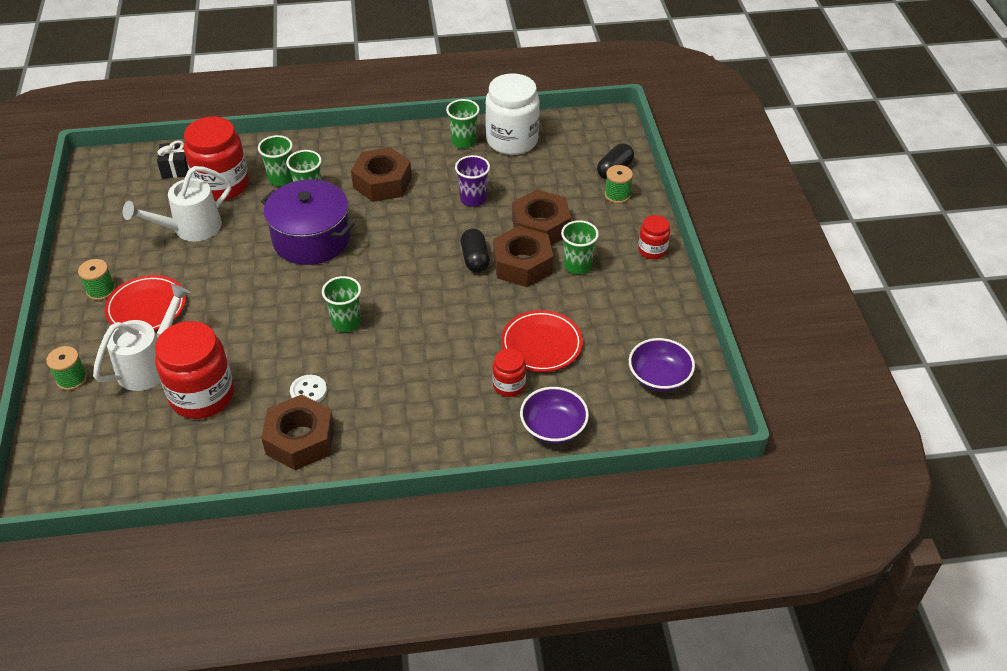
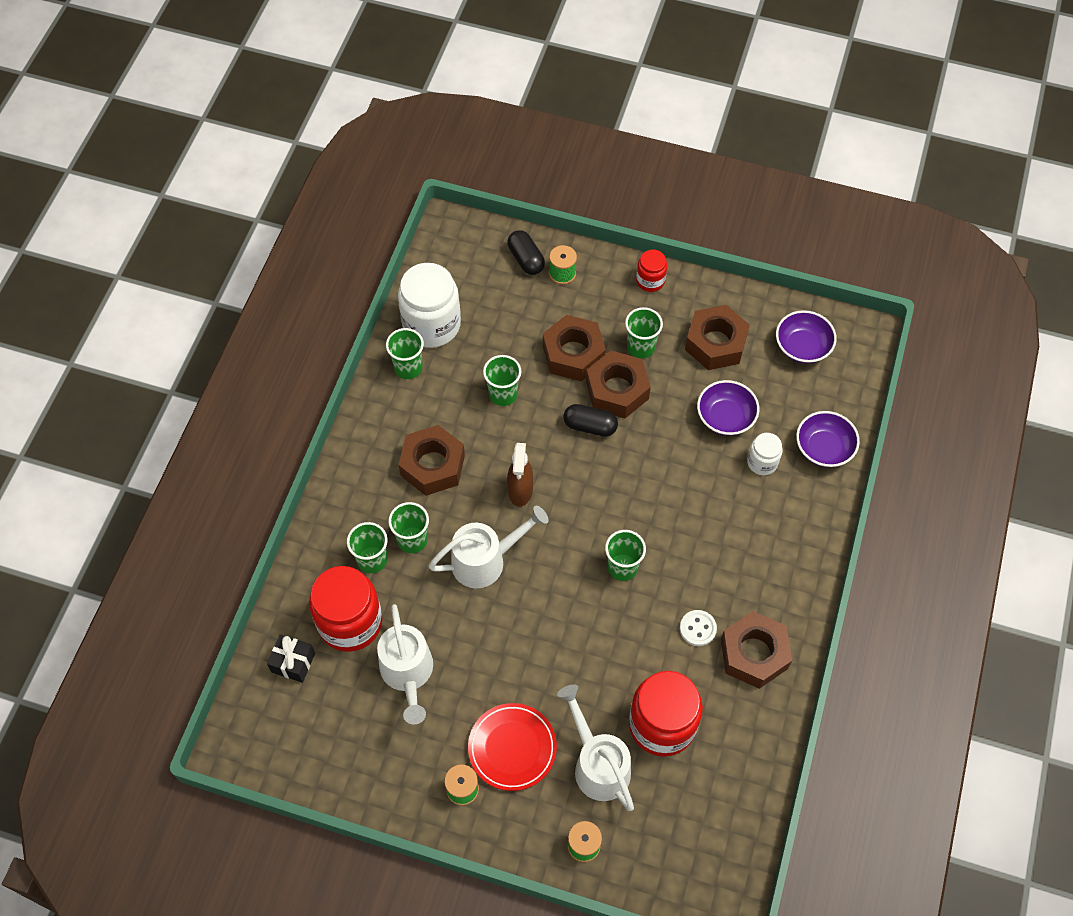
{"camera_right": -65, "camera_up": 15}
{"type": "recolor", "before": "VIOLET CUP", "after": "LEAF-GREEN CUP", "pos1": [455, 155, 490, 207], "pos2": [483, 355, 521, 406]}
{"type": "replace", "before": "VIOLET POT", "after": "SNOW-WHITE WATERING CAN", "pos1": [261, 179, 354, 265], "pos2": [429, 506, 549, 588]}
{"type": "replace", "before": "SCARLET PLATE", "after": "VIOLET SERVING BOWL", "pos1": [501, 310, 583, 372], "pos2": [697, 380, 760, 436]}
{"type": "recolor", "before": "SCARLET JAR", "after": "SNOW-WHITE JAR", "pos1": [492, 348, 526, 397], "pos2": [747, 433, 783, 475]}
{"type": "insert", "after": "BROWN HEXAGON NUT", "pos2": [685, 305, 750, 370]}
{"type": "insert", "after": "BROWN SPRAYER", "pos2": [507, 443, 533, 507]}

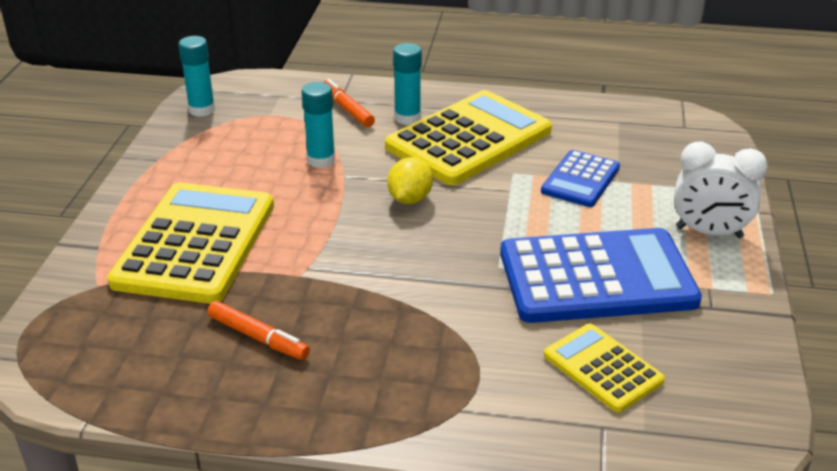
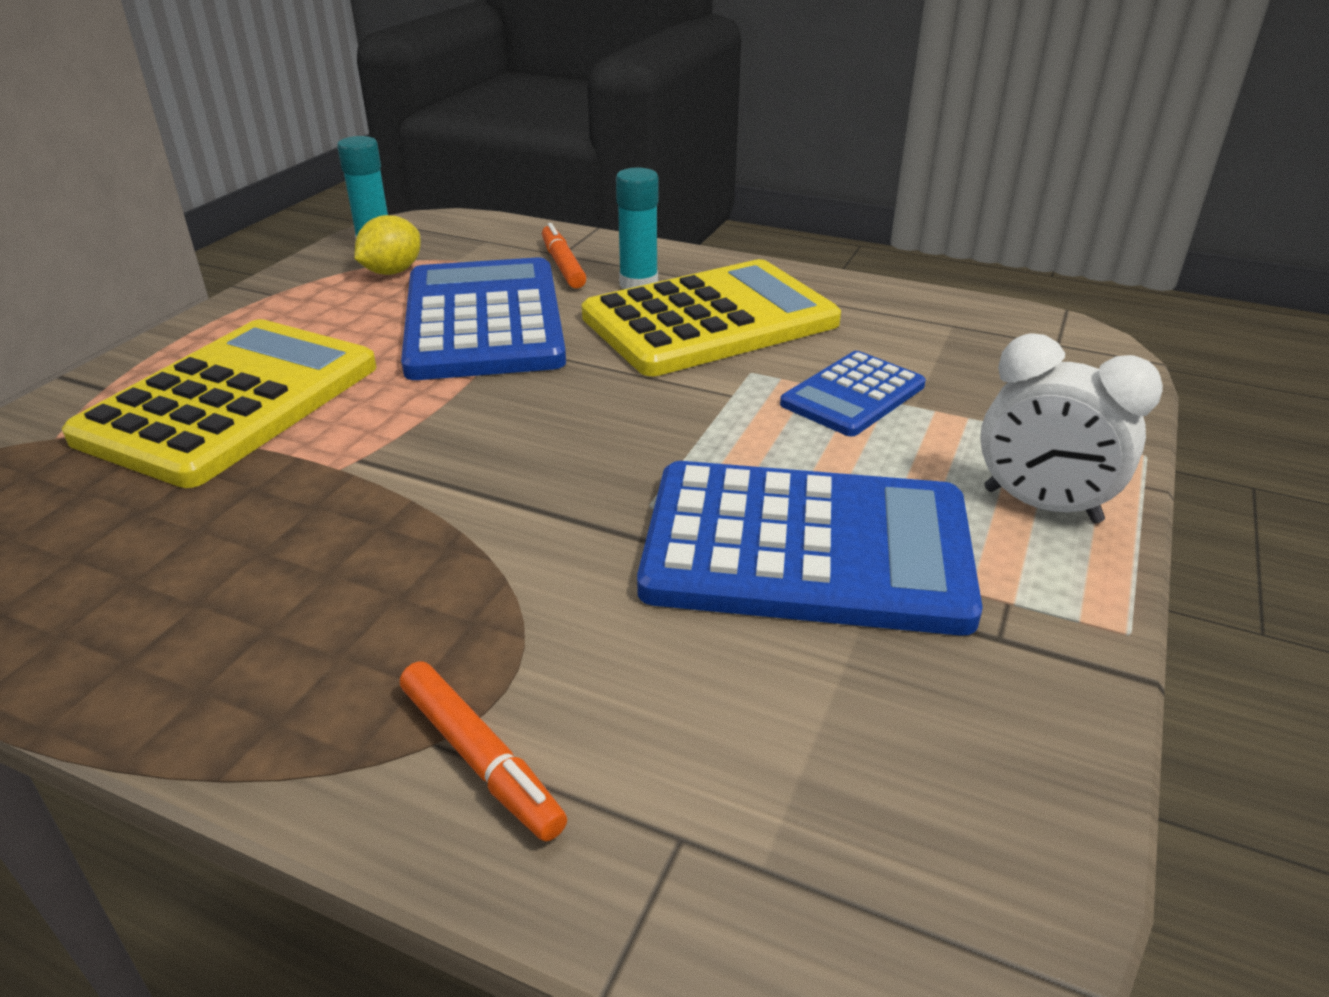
{"camera_right": 15, "camera_up": 0}
{"type": "replace", "before": "TEAL STICK OF GLUE", "after": "COBALT CALCULATOR", "pos1": [301, 82, 335, 168], "pos2": [401, 257, 566, 380]}
{"type": "move", "before": "YELLOW LEMON", "pos1": [387, 157, 433, 204], "pos2": [354, 215, 421, 275]}
{"type": "move", "before": "ORANGE MARKER", "pos1": [207, 301, 310, 360], "pos2": [400, 662, 567, 841]}
{"type": "delete", "before": "YELLOW CALCULATOR", "pos1": [544, 324, 665, 412]}

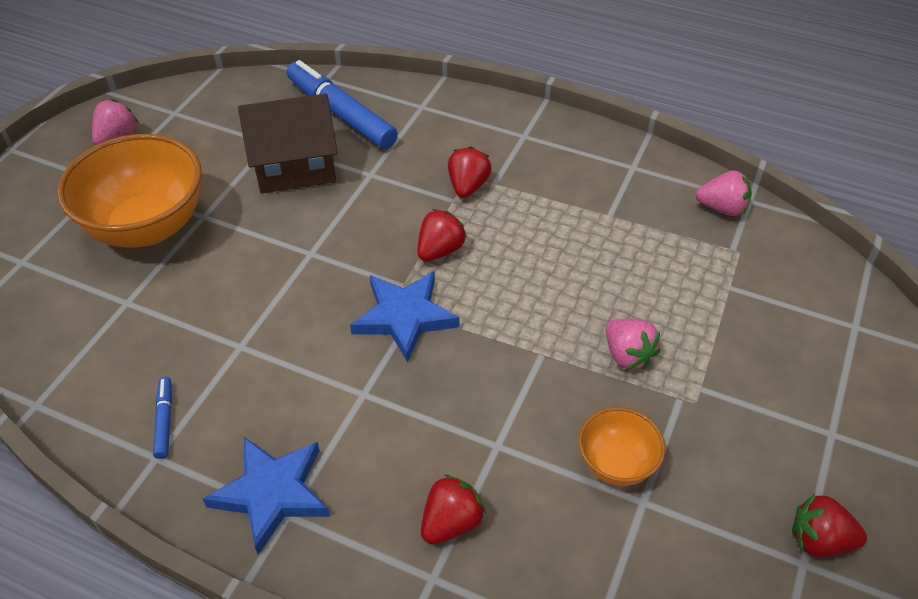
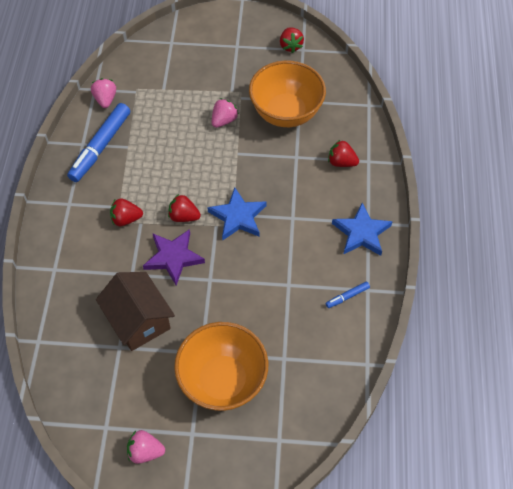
{"camera_right": -110, "camera_up": 10}
{"type": "move", "before": "COBALT MARKER", "pos1": [287, 60, 398, 149], "pos2": [67, 103, 130, 182]}
{"type": "resize", "before": "ORANGE SERVING BOWL", "pos1": [578, 407, 665, 486], "pos2": [249, 61, 326, 127], "scale": 1.97}
{"type": "insert", "after": "VIOLET STAR SHAPE", "pos2": [143, 229, 205, 285]}

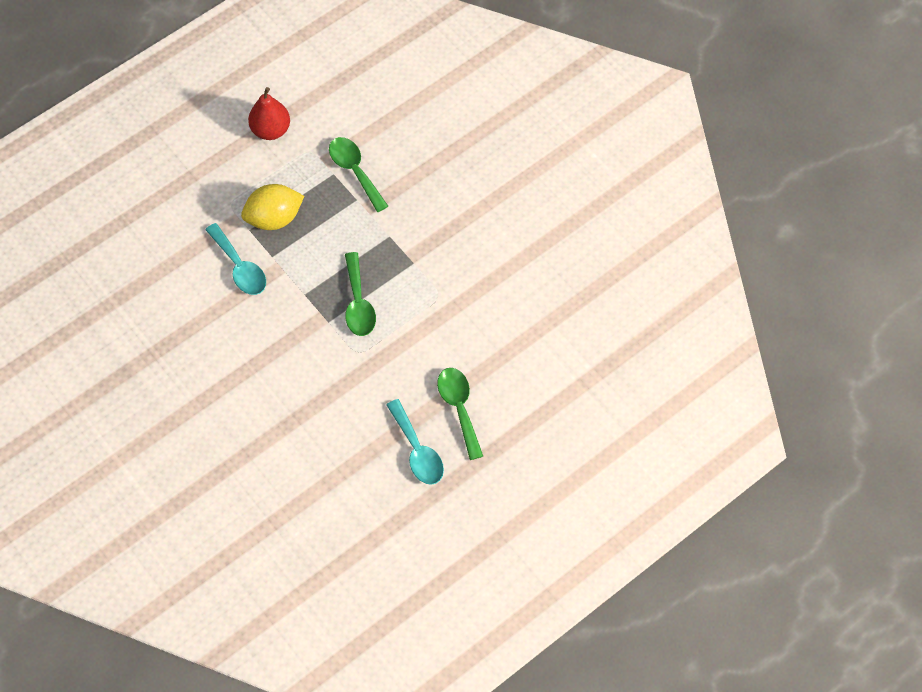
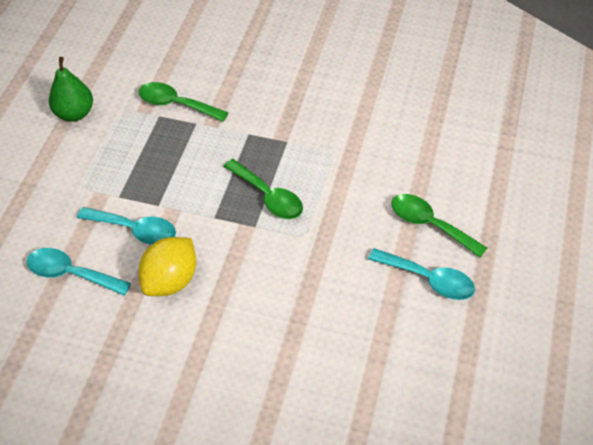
{"camera_right": -35, "camera_up": -10}
{"type": "recolor", "before": "SCARLET TOY PEAR", "after": "LEAF-GREEN TOY PEAR", "pos1": [248, 87, 290, 140], "pos2": [49, 57, 93, 121]}
{"type": "move", "before": "YELLOW LEMON", "pos1": [241, 184, 304, 230], "pos2": [138, 237, 196, 296]}
{"type": "insert", "after": "TEAL TABLESPOON", "pos2": [27, 248, 131, 296]}

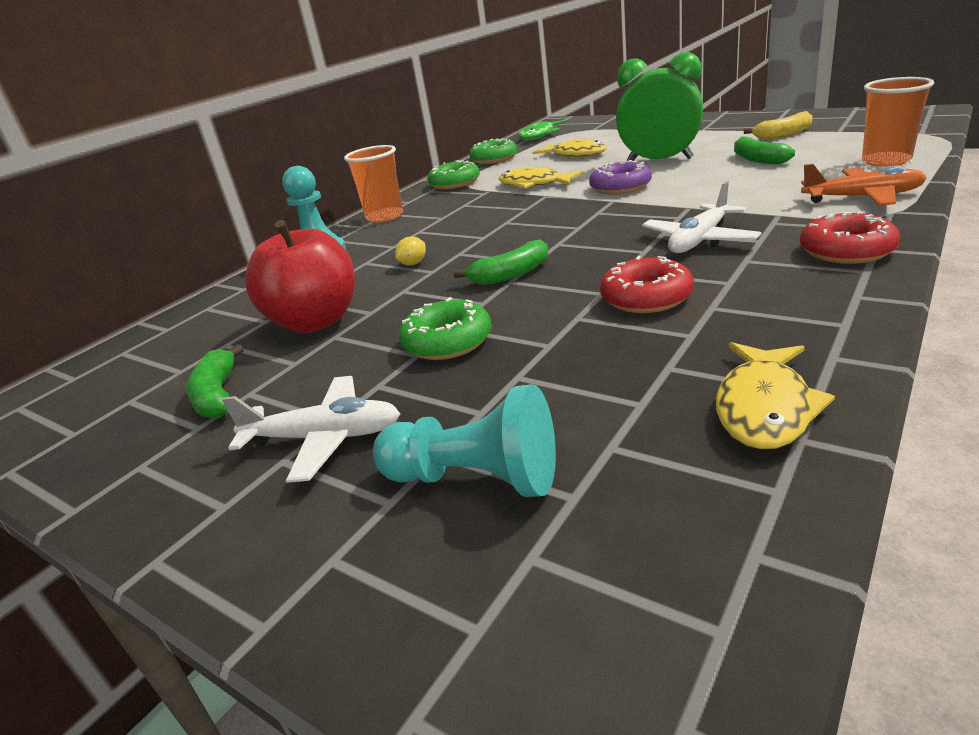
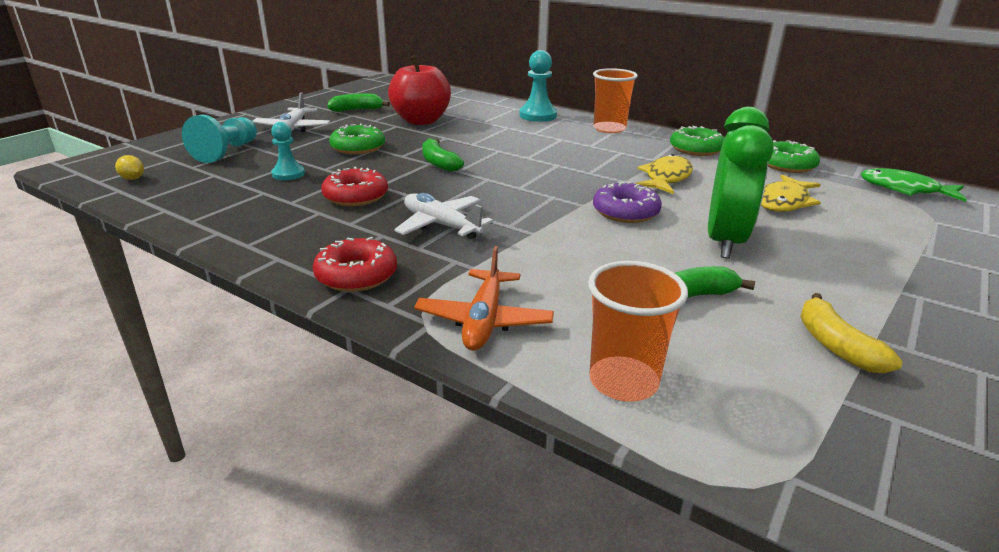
{"camera_right": 85, "camera_up": 0}
{"type": "move", "before": "YELLOW LEMON", "pos1": [395, 237, 426, 266], "pos2": [115, 155, 144, 180]}
{"type": "delete", "before": "YELLOW FISH FIGURE", "pos1": [716, 342, 835, 449]}
{"type": "insert", "after": "TEAL CHESS PAWN", "pos2": [271, 122, 305, 180]}

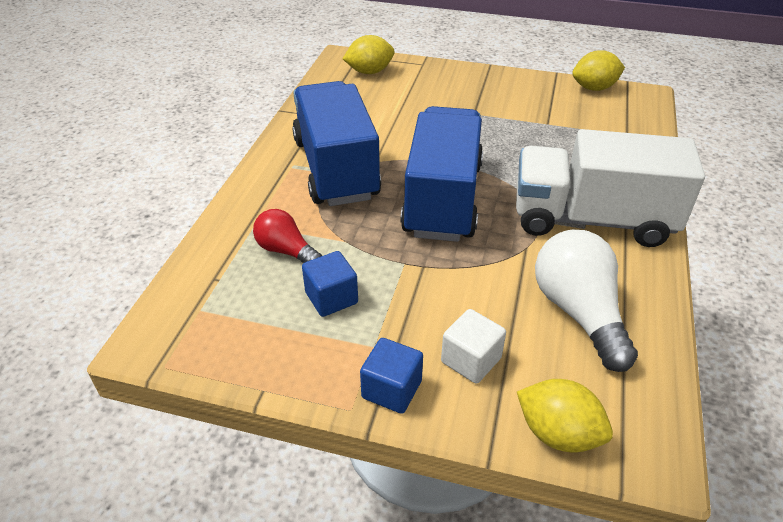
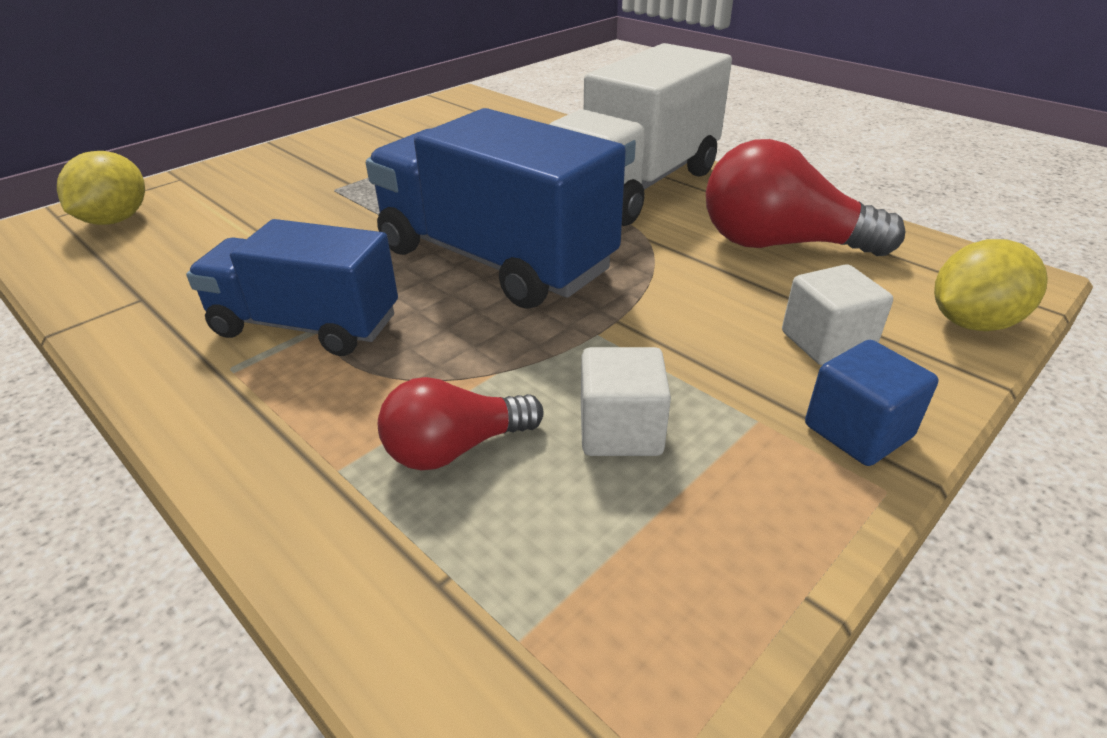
{"camera_right": -60, "camera_up": -5}
{"type": "delete", "before": "YELLOW LEMON", "pos1": [572, 50, 625, 91]}
{"type": "resize", "before": "COBALT TRUCK", "pos1": [292, 81, 381, 206], "pos2": [186, 219, 398, 356], "scale": 0.65}
{"type": "recolor", "before": "SNOW-WHITE BULB", "after": "SCARLET BULB", "pos1": [535, 230, 638, 372], "pos2": [706, 139, 905, 256]}
{"type": "recolor", "before": "COBALT SOLID CUBE", "after": "SNOW-WHITE SOLID CUBE", "pos1": [302, 251, 358, 317], "pos2": [581, 347, 671, 456]}

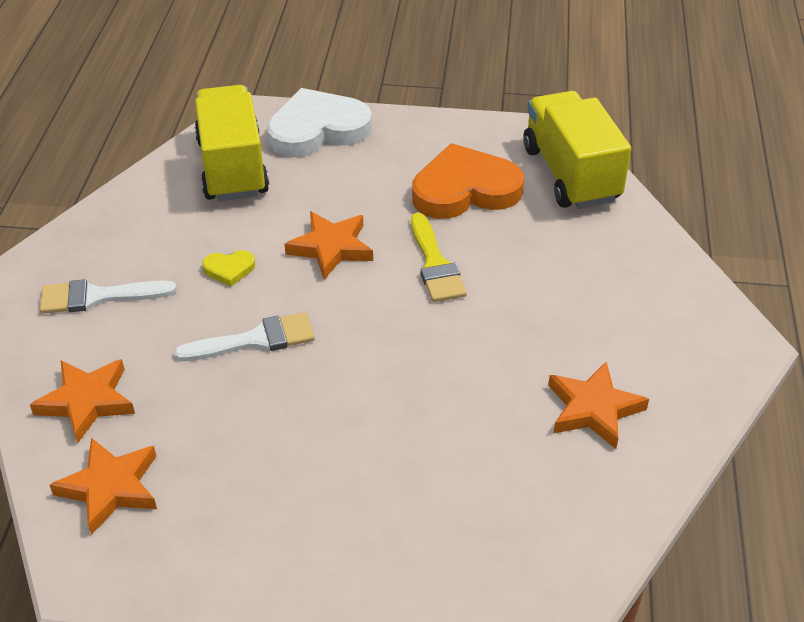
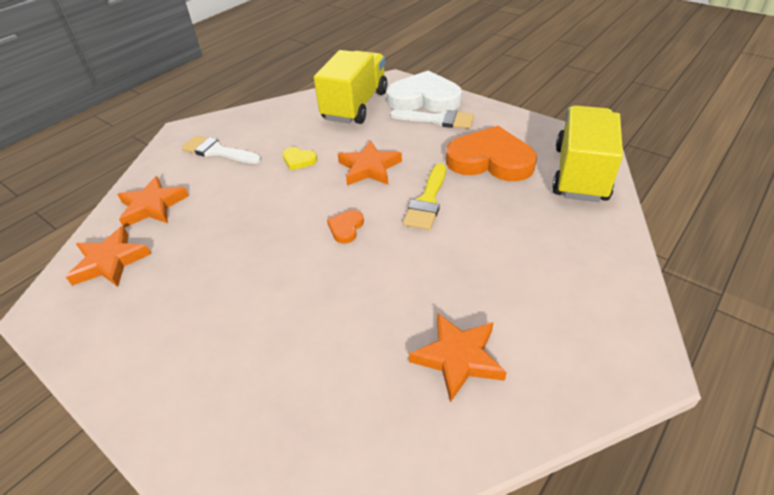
{"camera_right": 35, "camera_up": 0}
{"type": "move", "before": "SNOW-WHITE BRUSH", "pos1": [174, 312, 315, 361], "pos2": [390, 110, 474, 129]}
{"type": "insert", "after": "ORANGE HEART", "pos2": [327, 210, 364, 244]}

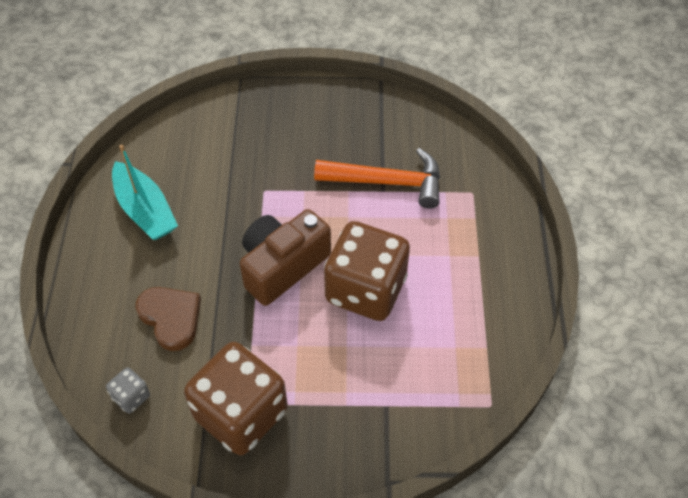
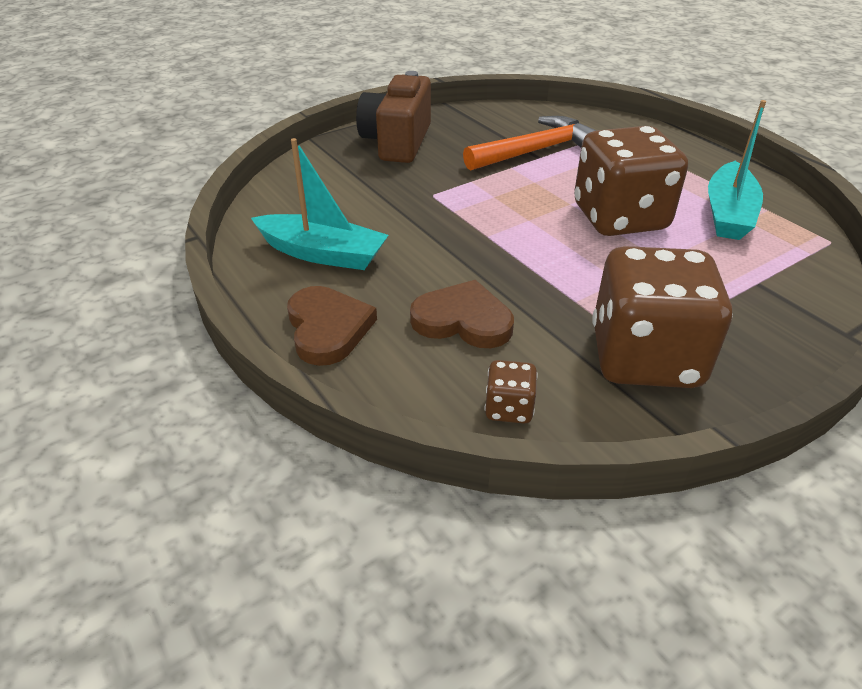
{"camera_right": -35, "camera_up": -15}
{"type": "move", "before": "BROWN COMPACT CAMERA", "pos1": [240, 209, 331, 306], "pos2": [356, 71, 431, 163]}
{"type": "recolor", "before": "ASH-GREY GAME DIE", "after": "BROWN GAME DIE", "pos1": [106, 368, 150, 413], "pos2": [485, 360, 538, 424]}
{"type": "insert", "after": "TEAL SAILBOAT", "pos2": [708, 100, 766, 240]}
{"type": "insert", "after": "BROWN HEART", "pos2": [287, 286, 377, 366]}

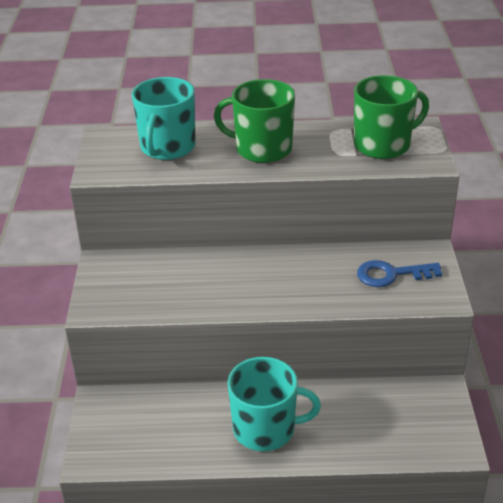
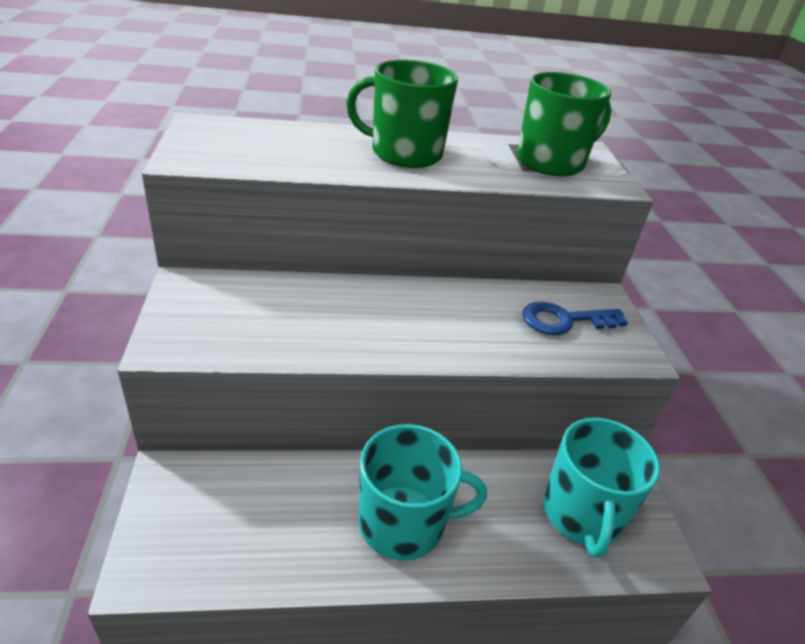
{"camera_right": -10, "camera_up": 0}
{"type": "move", "before": "TEAL COFFEE MUG", "pos1": [132, 77, 196, 160], "pos2": [543, 418, 660, 558]}

